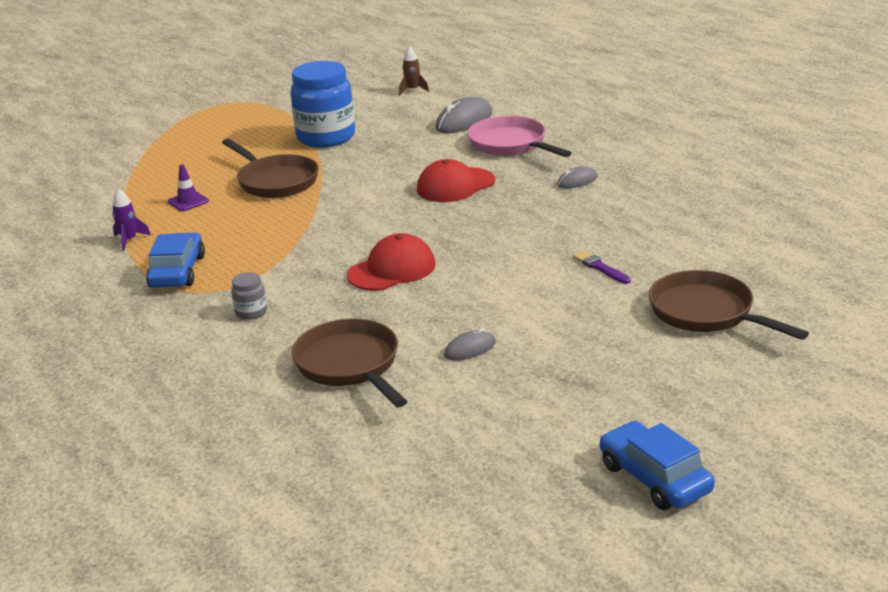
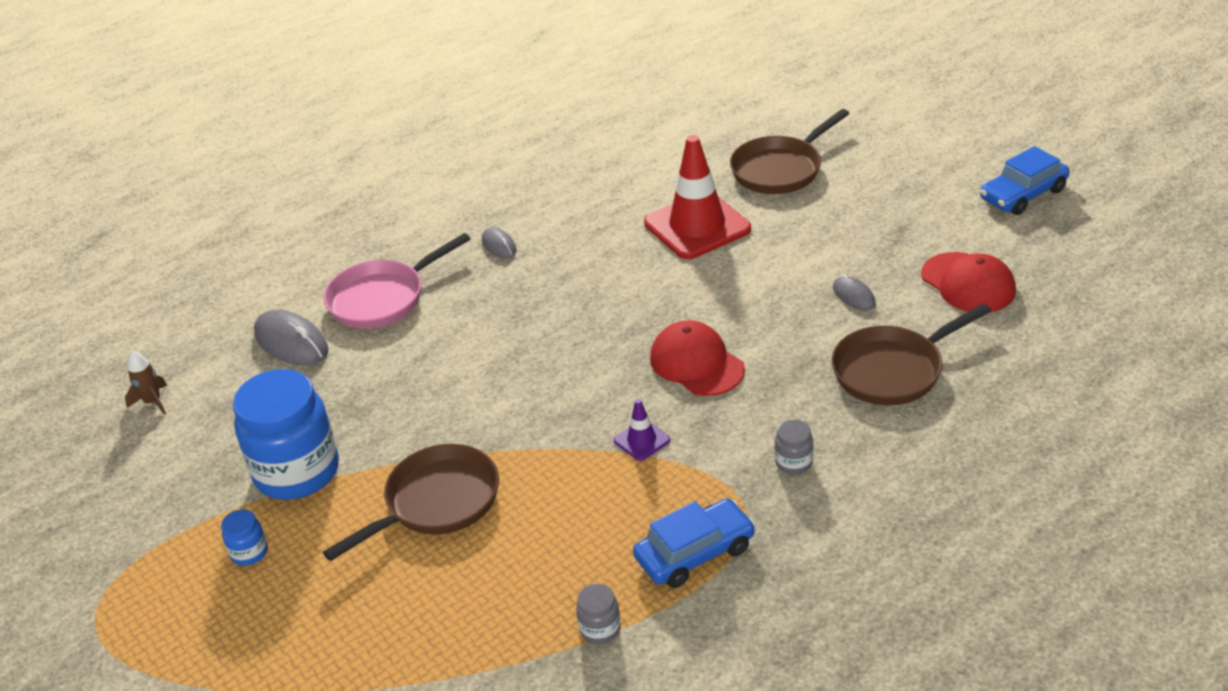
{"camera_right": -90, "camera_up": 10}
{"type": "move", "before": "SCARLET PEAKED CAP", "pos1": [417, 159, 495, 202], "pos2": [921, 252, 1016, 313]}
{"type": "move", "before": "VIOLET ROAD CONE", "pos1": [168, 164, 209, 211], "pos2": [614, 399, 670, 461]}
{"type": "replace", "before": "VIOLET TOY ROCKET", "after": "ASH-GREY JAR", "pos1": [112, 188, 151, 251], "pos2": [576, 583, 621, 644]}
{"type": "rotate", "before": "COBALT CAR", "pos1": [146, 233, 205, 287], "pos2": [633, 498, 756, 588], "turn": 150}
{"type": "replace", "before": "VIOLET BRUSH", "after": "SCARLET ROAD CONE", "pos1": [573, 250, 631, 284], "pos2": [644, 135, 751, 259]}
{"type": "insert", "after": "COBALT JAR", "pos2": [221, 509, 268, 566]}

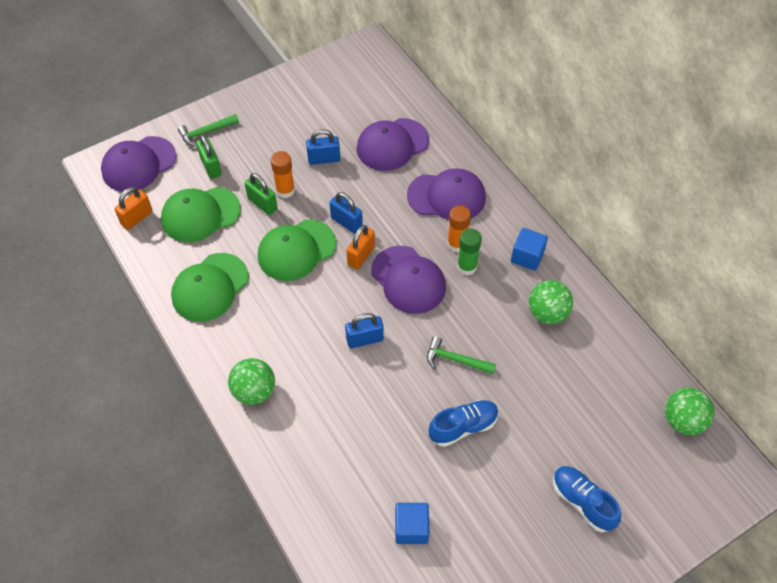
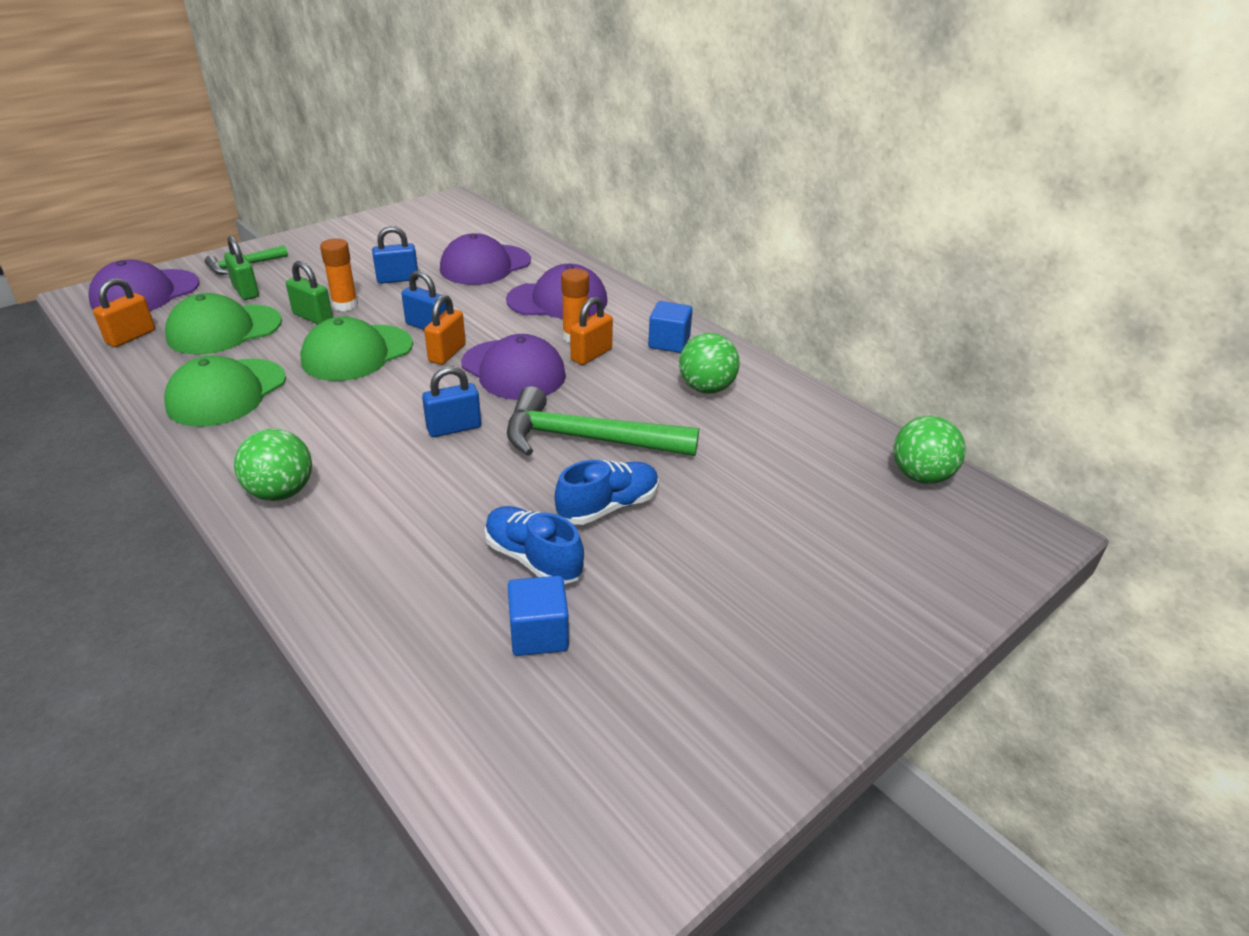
{"camera_right": -10, "camera_up": -20}
{"type": "replace", "before": "LEAF-GREEN STICK OF GLUE", "after": "ORANGE PADLOCK", "pos1": [457, 229, 482, 275], "pos2": [570, 297, 613, 365]}
{"type": "resize", "before": "LEAF-GREEN HAMMER", "pos1": [427, 336, 496, 374], "pos2": [507, 386, 699, 456], "scale": 1.9}
{"type": "move", "before": "COBALT LACE-UP SHOE", "pos1": [553, 466, 621, 533], "pos2": [485, 506, 584, 584]}

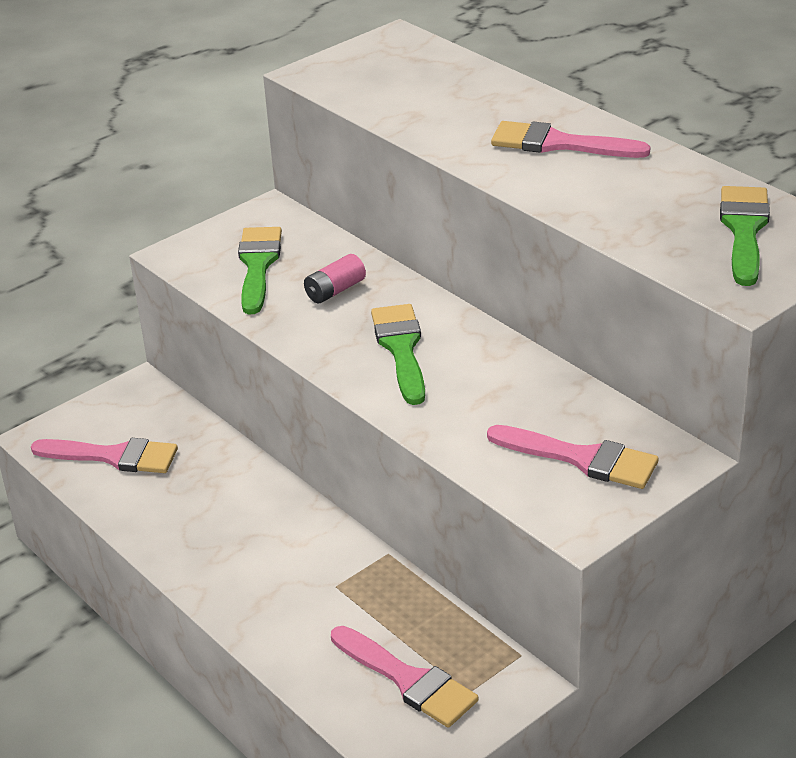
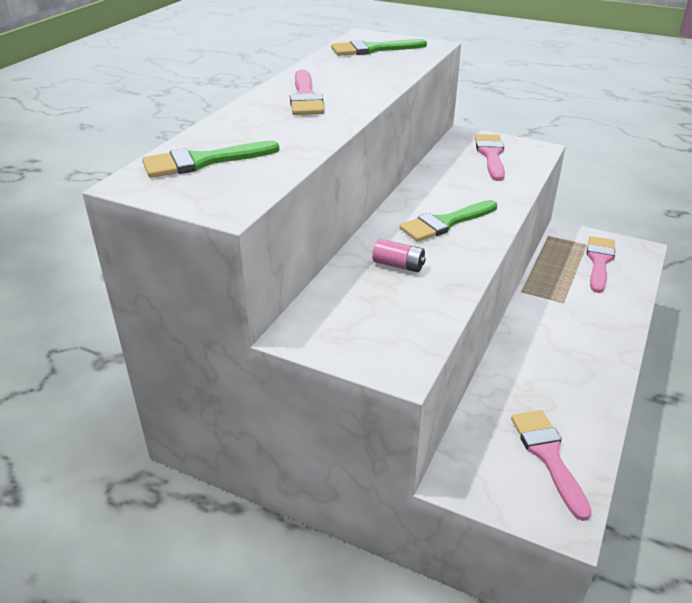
{"camera_right": -115, "camera_up": 0}
{"type": "move", "before": "LEAF-GREEN BRUSH", "pos1": [238, 227, 282, 314], "pos2": [142, 141, 279, 178]}

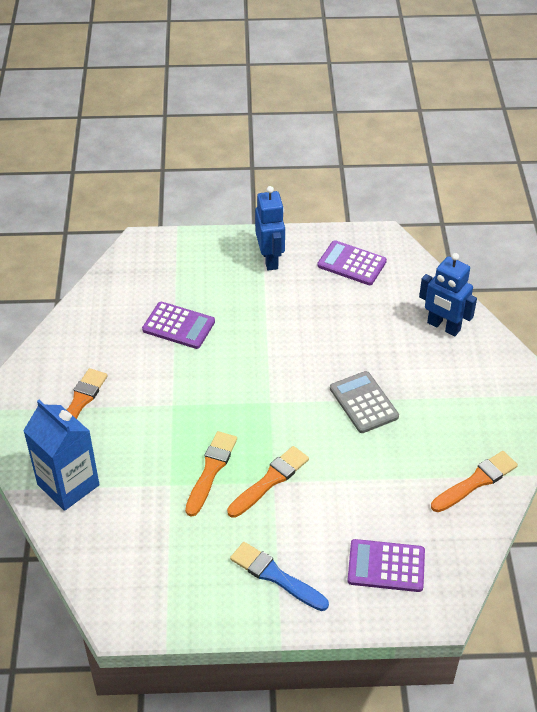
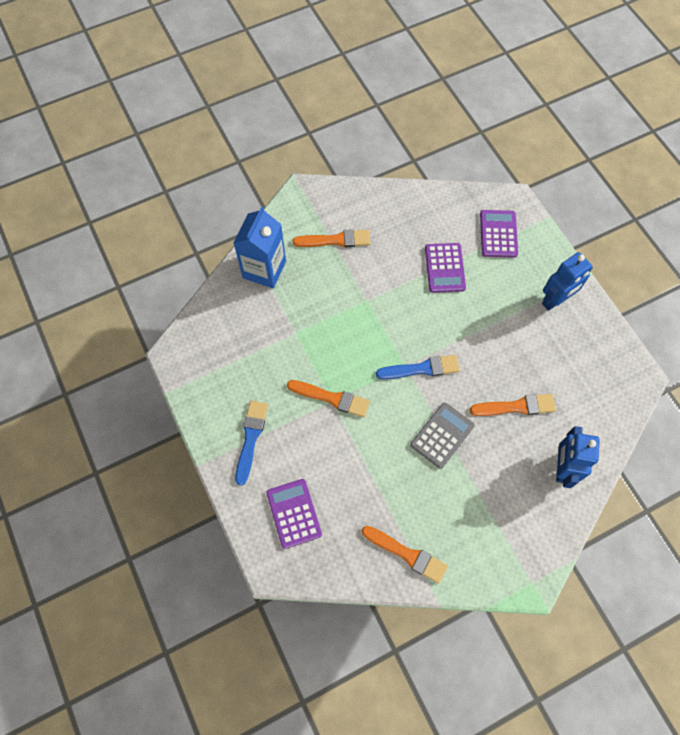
{"camera_right": 65, "camera_up": 20}
{"type": "move", "before": "VIOLET CALCULATOR", "pos1": [317, 240, 387, 285], "pos2": [480, 210, 518, 258]}
{"type": "move", "before": "ORANGE BRUSH", "pos1": [185, 431, 237, 517], "pos2": [469, 394, 556, 416]}
{"type": "insert", "after": "COBALT BRUSH", "pos2": [376, 355, 460, 379]}

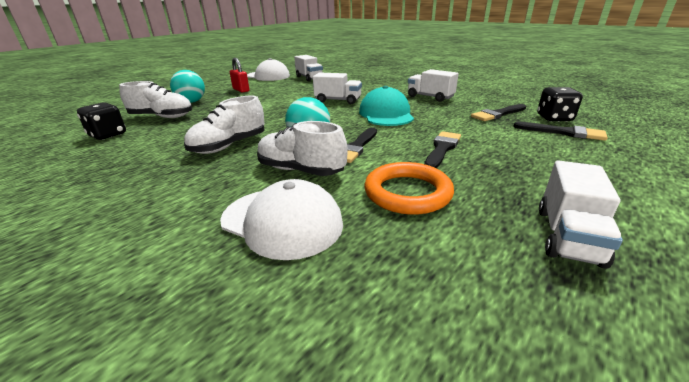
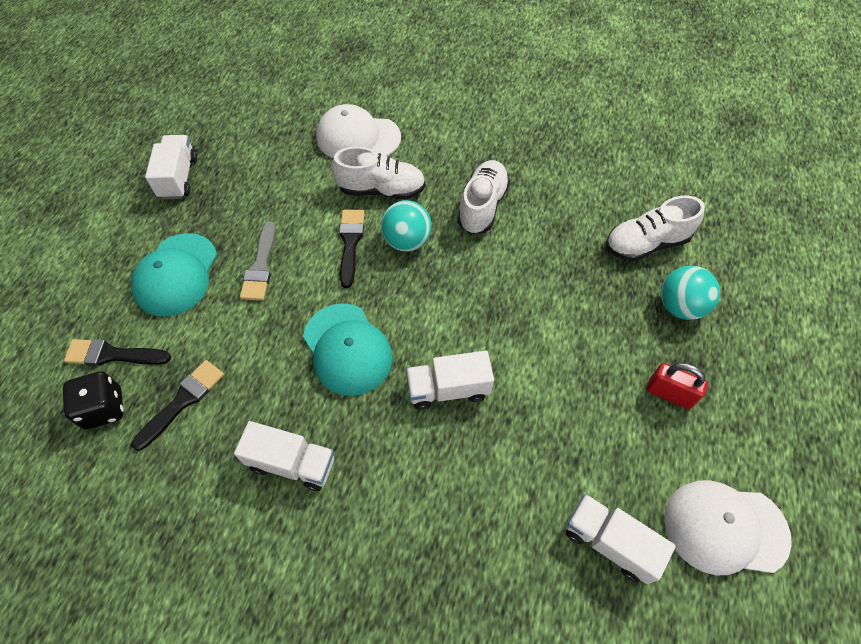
{"camera_right": 155, "camera_up": 30}
{"type": "delete", "before": "JET-BLACK GAME DIE", "pos1": [77, 102, 126, 140]}
{"type": "recolor", "before": "JET-BLACK BRUSH", "after": "ASH-GREY BRUSH", "pos1": [424, 131, 461, 168], "pos2": [240, 221, 276, 301]}
{"type": "delete", "before": "ORANGE HOOP", "pos1": [364, 162, 454, 215]}
{"type": "insert", "after": "TEAL PEAKED CAP", "pos2": [131, 233, 217, 317]}

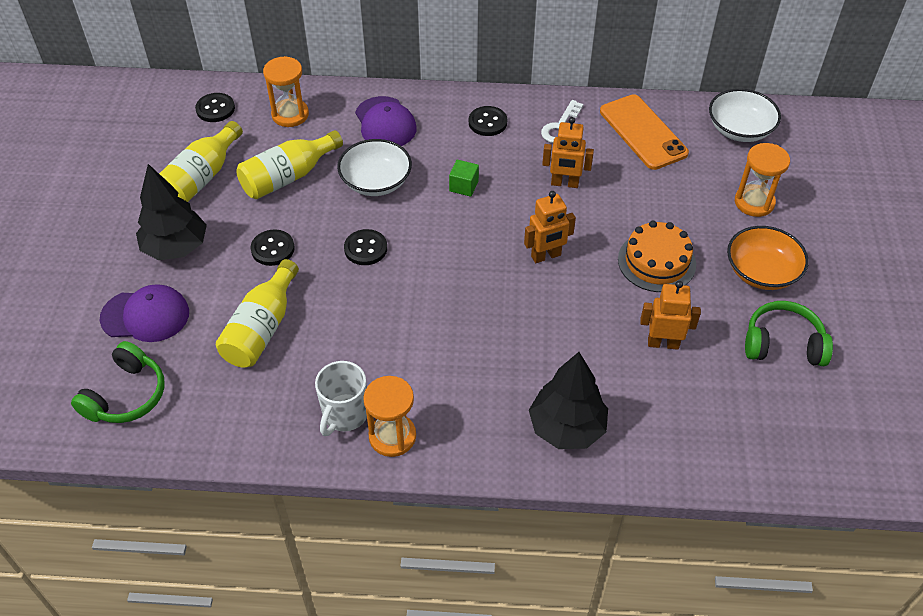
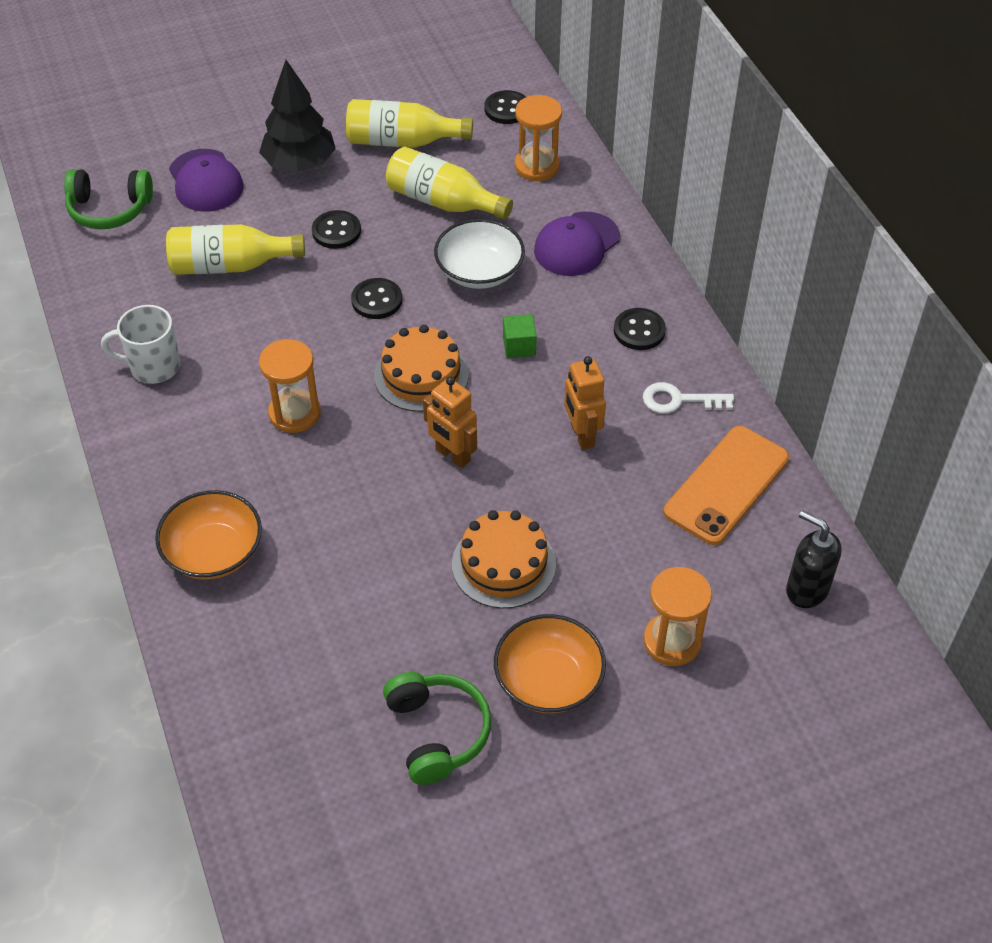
{"camera_right": 65, "camera_up": 0}
{"type": "replace", "before": "SNOW-WHITE SERVING BOWL", "after": "JET-BLACK PUMP BOTTLE", "pos1": [709, 89, 781, 142], "pos2": [786, 510, 842, 608]}
{"type": "delete", "before": "ORANGE ROBOT", "pos1": [640, 281, 701, 350]}
{"type": "replace", "before": "JET-BLACK TOY TREE", "after": "ORANGE SERVING BOWL", "pos1": [529, 352, 608, 449], "pos2": [155, 490, 262, 580]}
{"type": "move", "before": "ORANGE SAND TIMER", "pos1": [363, 376, 416, 457], "pos2": [259, 339, 321, 433]}
{"type": "insert", "after": "ORANGE LAYER CAKE", "pos2": [374, 325, 469, 412]}

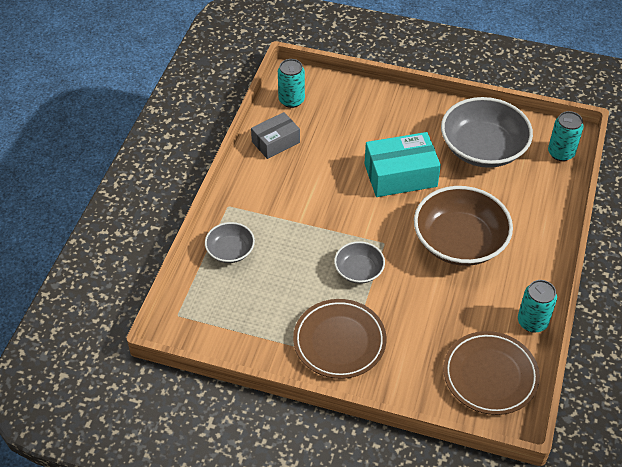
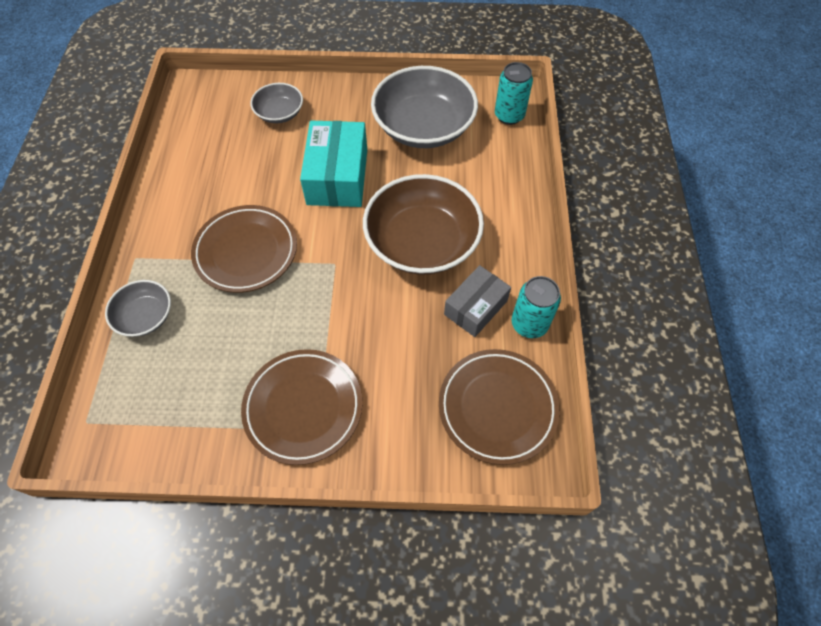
{"camera_right": -15, "camera_up": 10}
{"type": "delete", "before": "TEAL CAN", "pos1": [278, 59, 305, 108]}
{"type": "move", "before": "ASH-GREY BOX", "pos1": [251, 112, 300, 159], "pos2": [444, 265, 511, 337]}
{"type": "rotate", "before": "TEAL BOX", "pos1": [365, 132, 441, 197], "pos2": [300, 121, 367, 207], "turn": -60}
{"type": "move", "before": "ASH-GREY SERVING BOWL", "pos1": [334, 241, 385, 284], "pos2": [250, 83, 303, 123]}
{"type": "insert", "after": "BROWN PLATE", "pos2": [191, 205, 297, 293]}

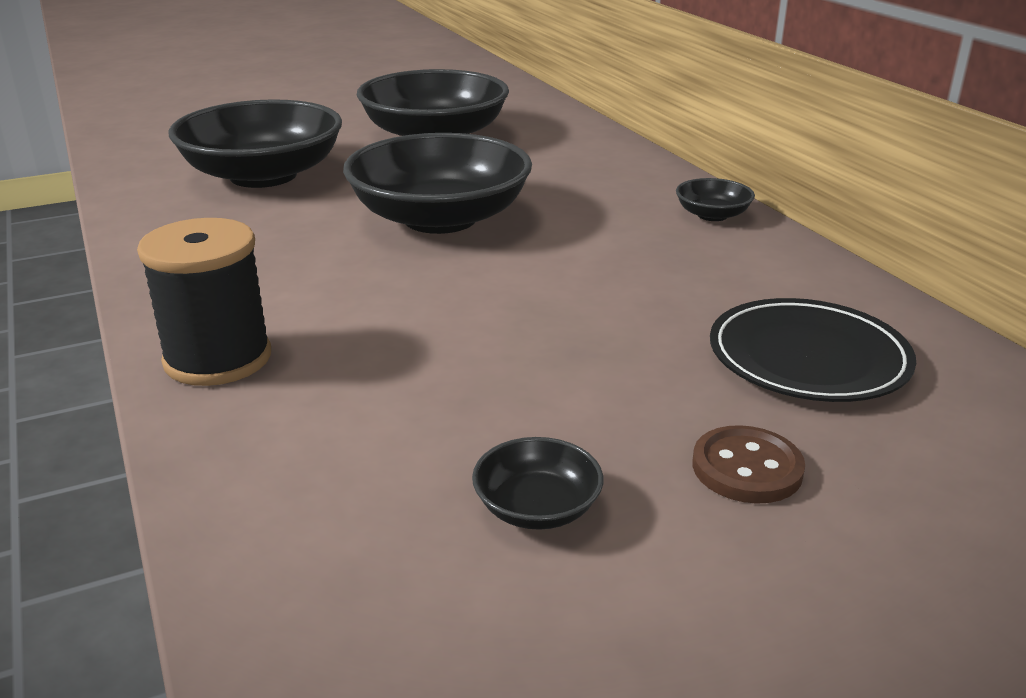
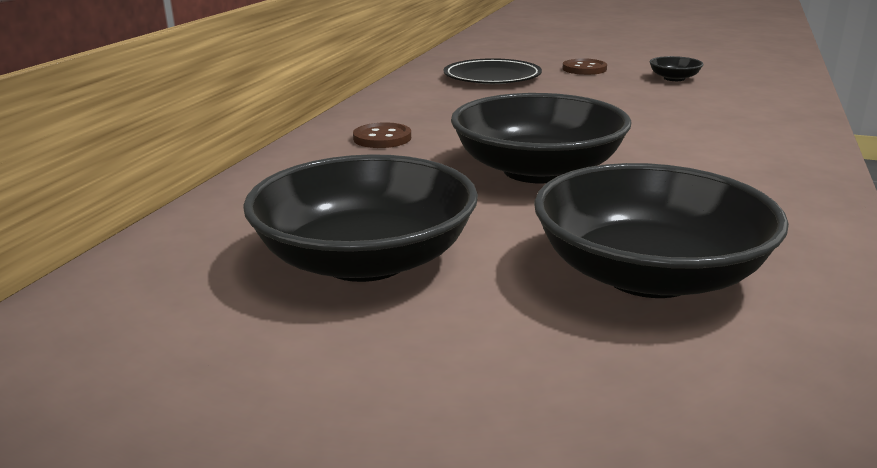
{"camera_right": -135, "camera_up": -5}
{"type": "delete", "before": "JET-BLACK SERVING BOWL", "pos1": [676, 178, 755, 221]}
{"type": "delete", "before": "JET-BLACK BOBBIN", "pos1": [137, 218, 271, 386]}
{"type": "insert", "after": "BROWN SHIRT BUTTON", "pos2": [353, 122, 411, 148]}

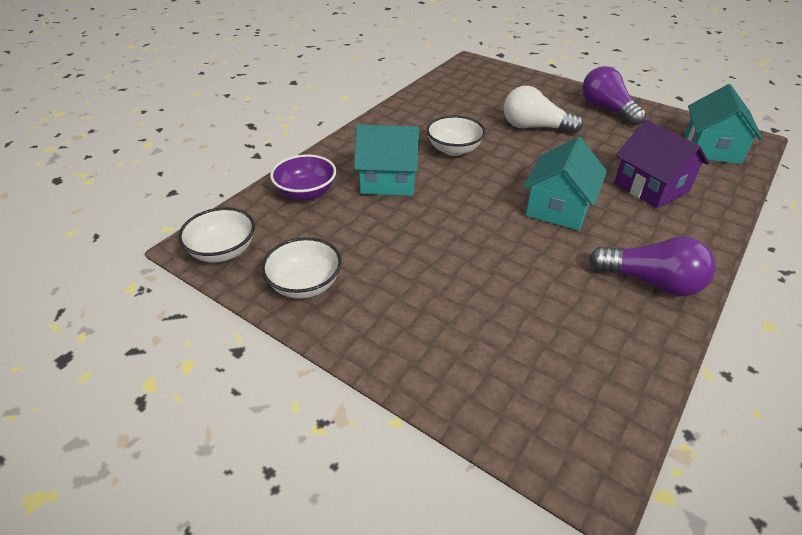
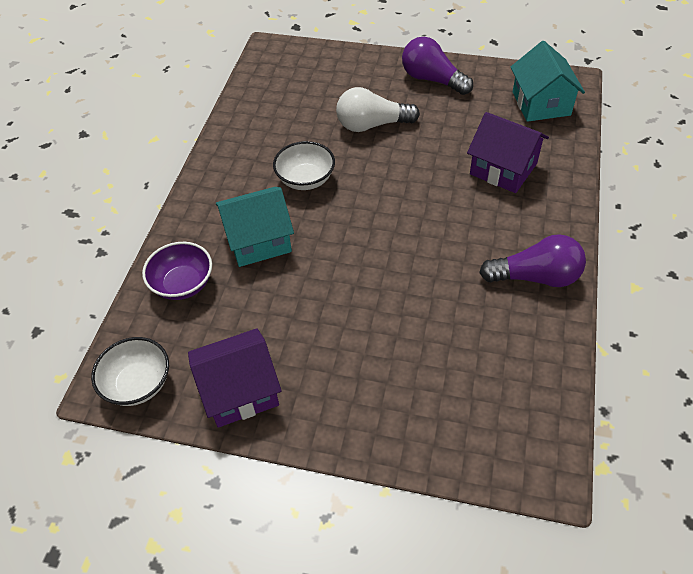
{"camera_right": -20, "camera_up": 10}
{"type": "delete", "before": "TEAL TOY HOUSE", "pos1": [523, 137, 607, 230]}
{"type": "replace", "before": "SNOW-WHITE SERVING BOWL", "after": "VIOLET TOY HOUSE", "pos1": [261, 237, 342, 299], "pos2": [188, 328, 282, 428]}

